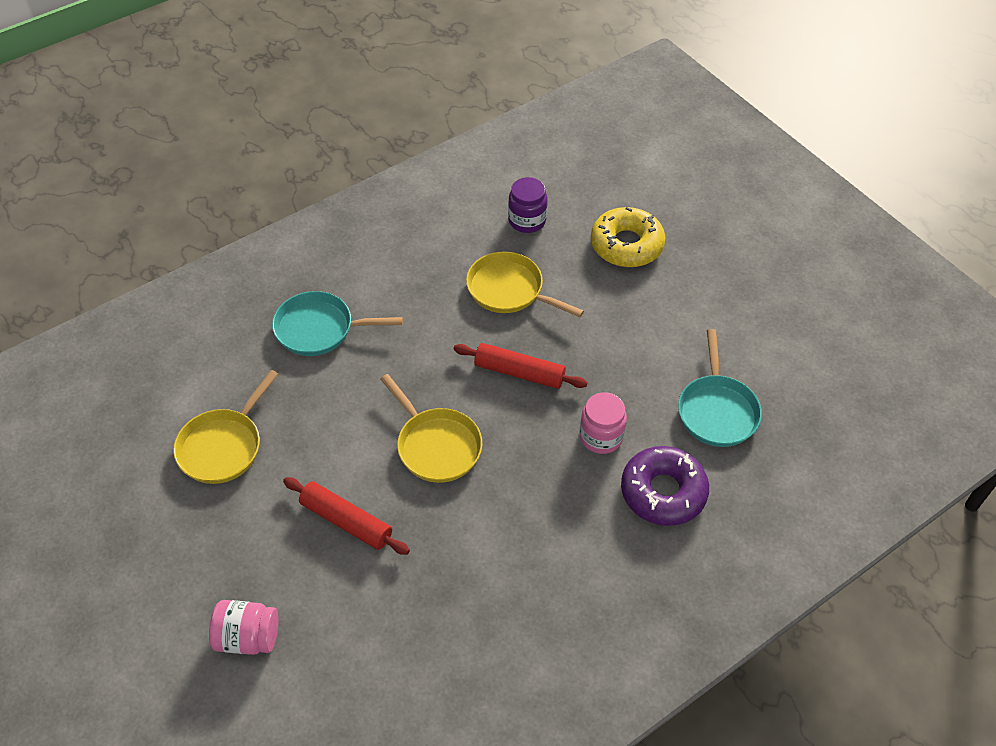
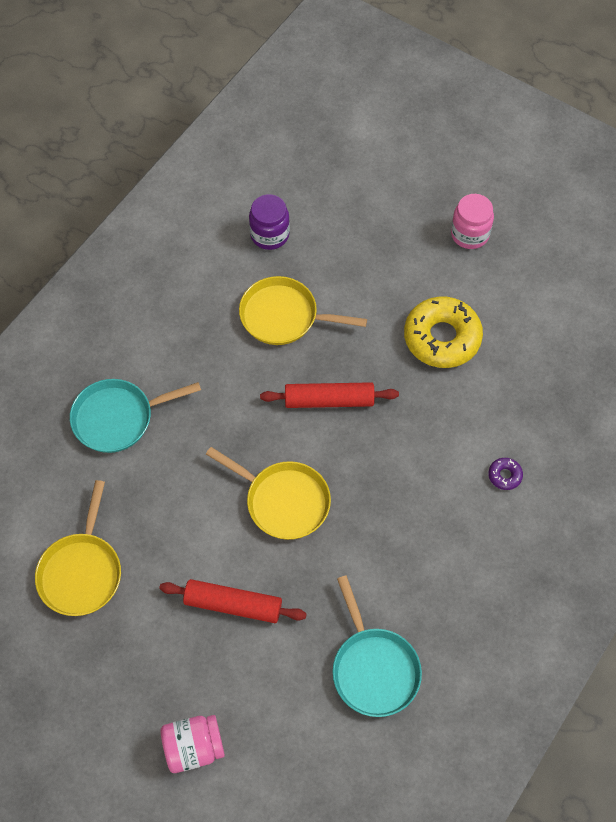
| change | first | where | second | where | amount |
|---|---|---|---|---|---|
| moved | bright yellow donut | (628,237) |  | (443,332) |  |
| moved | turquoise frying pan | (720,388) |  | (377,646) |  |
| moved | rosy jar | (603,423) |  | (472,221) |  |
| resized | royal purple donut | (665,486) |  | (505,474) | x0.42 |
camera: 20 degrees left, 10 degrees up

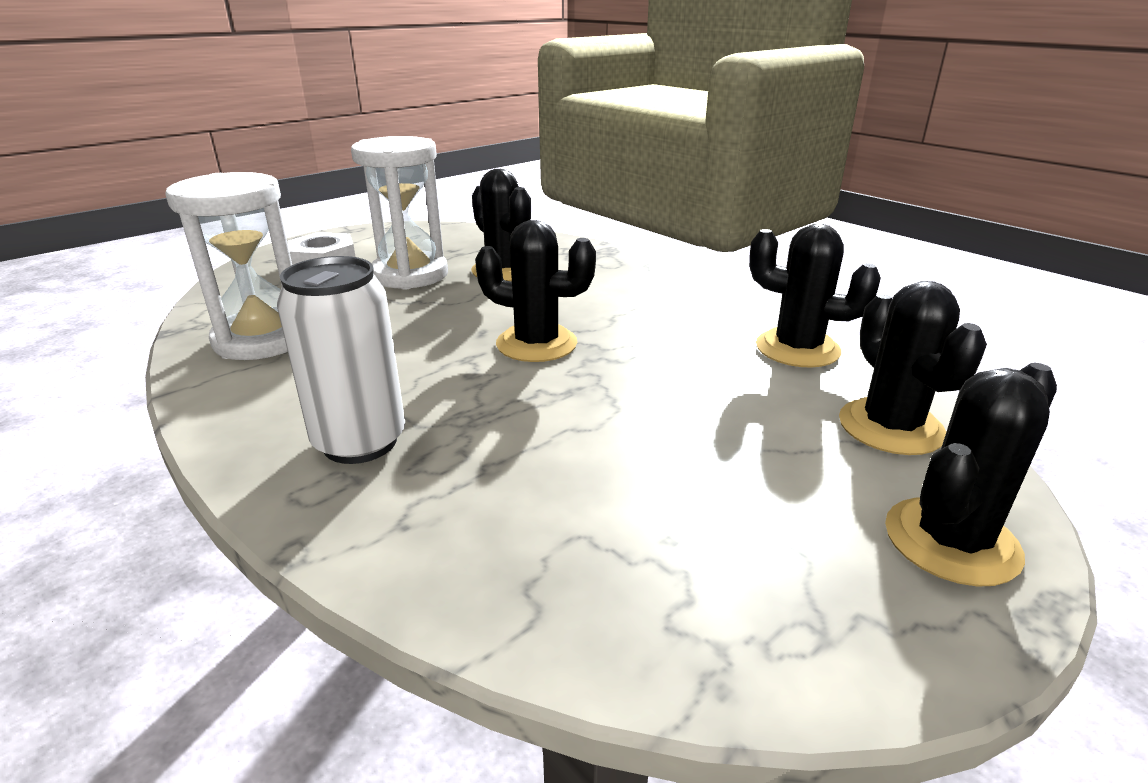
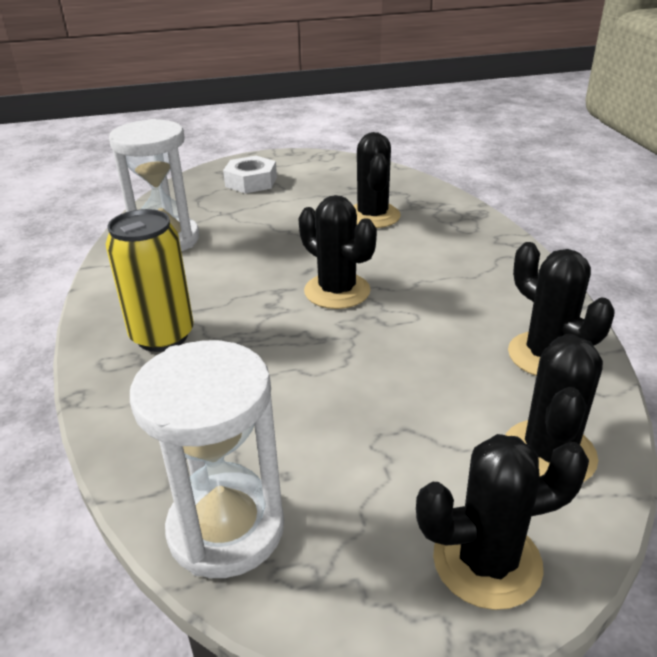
| change | first | where | second | where | amount |
|---|---|---|---|---|---|
| moved | pure white sandglass | (399,213) |  | (207,459) |  |
| recoloured | pure white can | (341,360) | bright yellow can | (150,280) |  |
camera: 30 degrees right, 5 degrees up

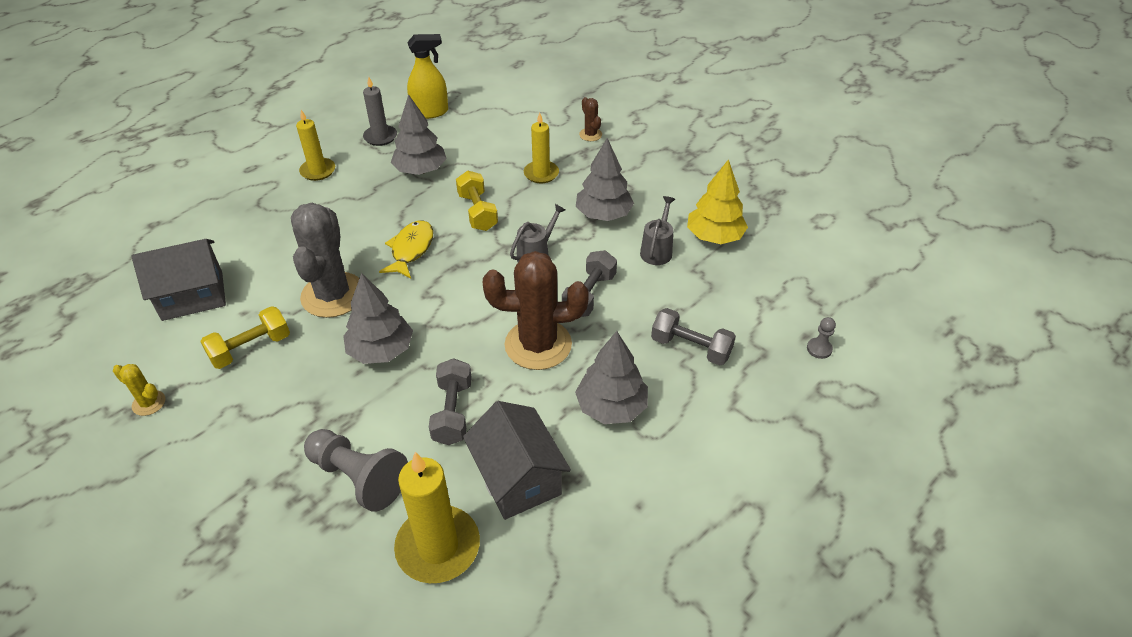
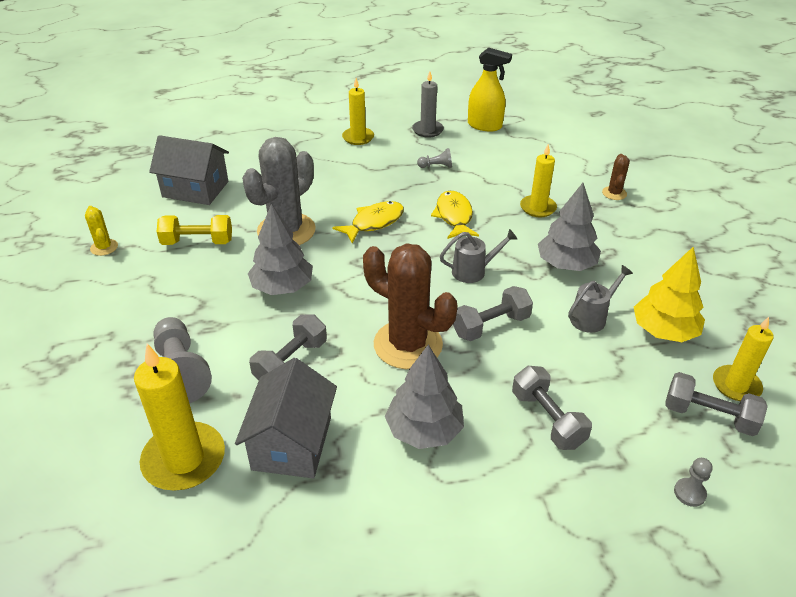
| change | first | where | second | where | amount |
|---|---|---|---|---|---|
| replaced | gray toy tree | (419,134) | gray game pawn | (434,158) |  |
| replaced | bright yellow free weight | (477,201) | bright yellow fish | (455,215) |  |
| added |  |  | bright yellow wax candle | (743,359) |  |
| added |  |  | gray free weight | (716,404) |  |
camera: 35 degrees right, 5 degrees down

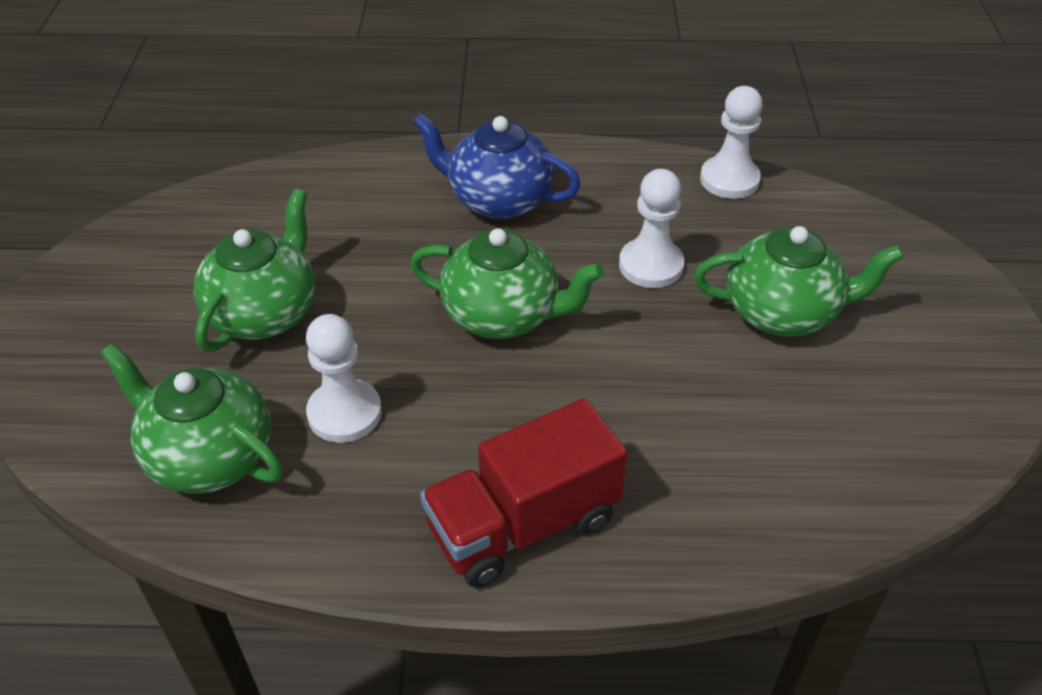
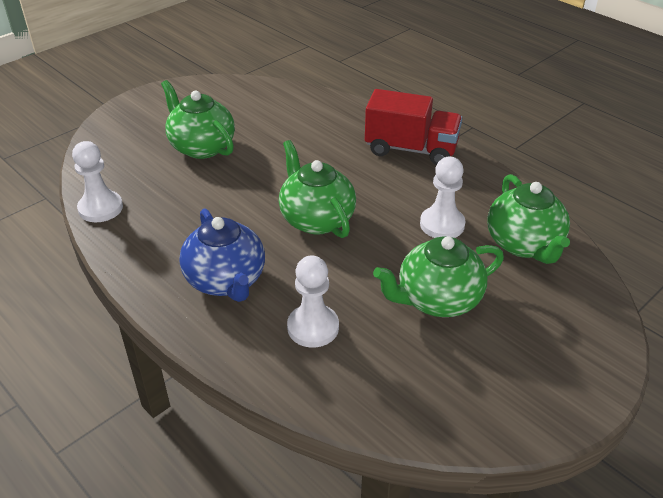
| change | first | where | second | where | amount |
|---|---|---|---|---|---|
| moved | pure white game pawn | (651,228) |  | (313,301) |  |
camera: 135 degrees left, 5 degrees down

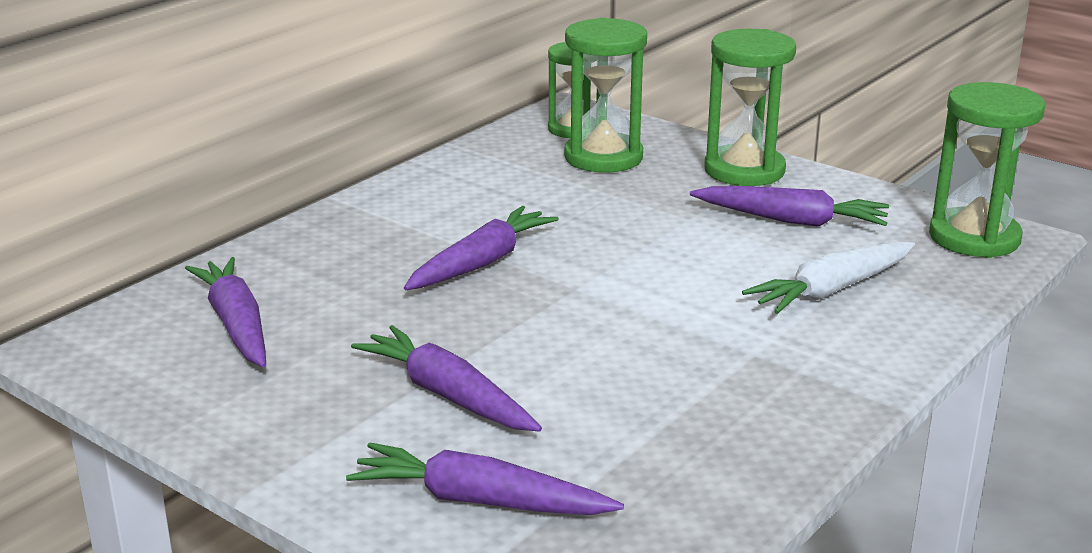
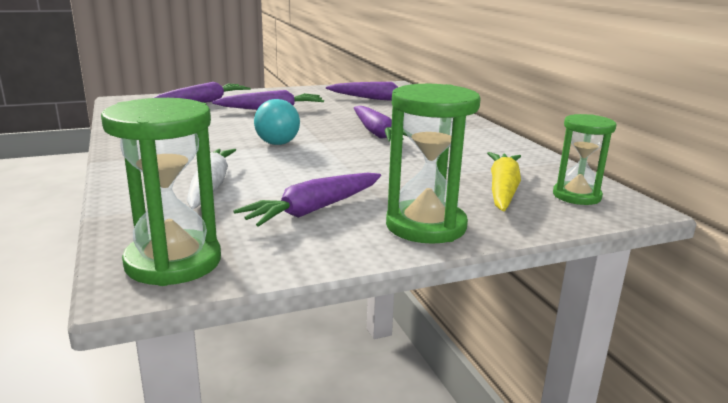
| change | first | where | second | where | amount |
|---|---|---|---|---|---|
| replaced | green sandglass | (605,95) | bright yellow carrot | (504,181) |  |
| added |  |  | turquoise bulb | (277,122) |  |
camera: 120 degrees right, 5 degrees down

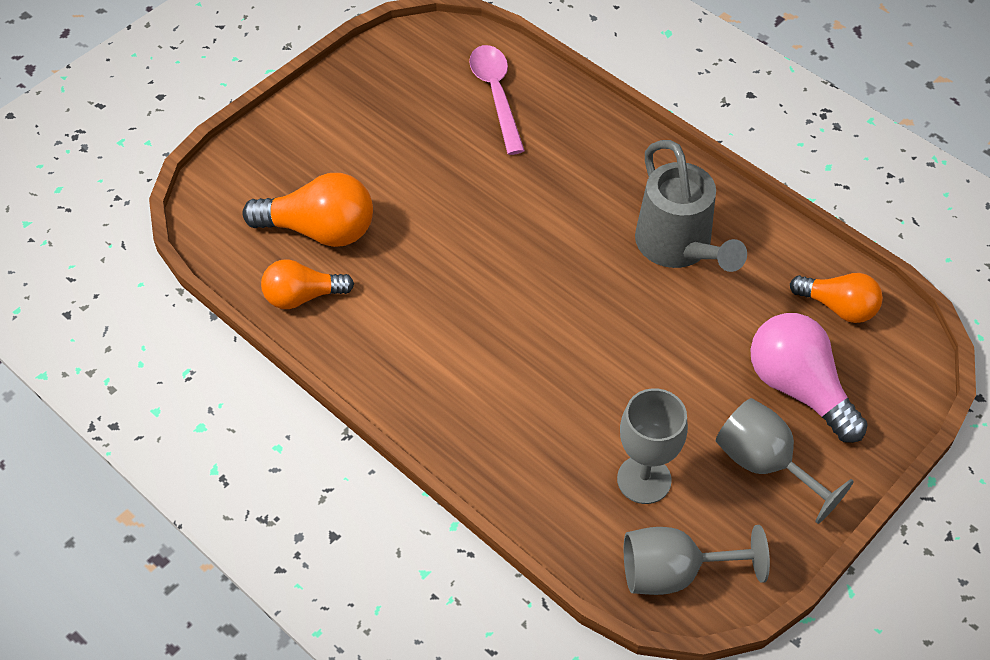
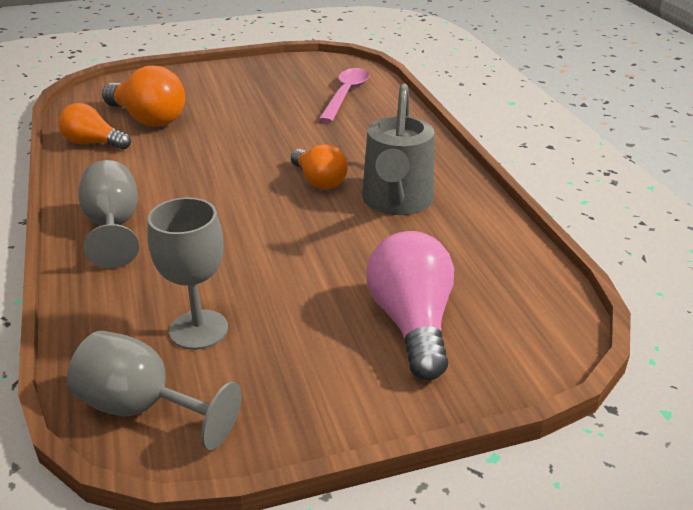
| change | first | where | second | where | amount |
|---|---|---|---|---|---|
| moved | orange bulb | (836,298) |  | (319,167) |  |
| moved | gray goblet | (785,461) |  | (108,214) |  |
camera: 30 degrees right, 20 degrees down

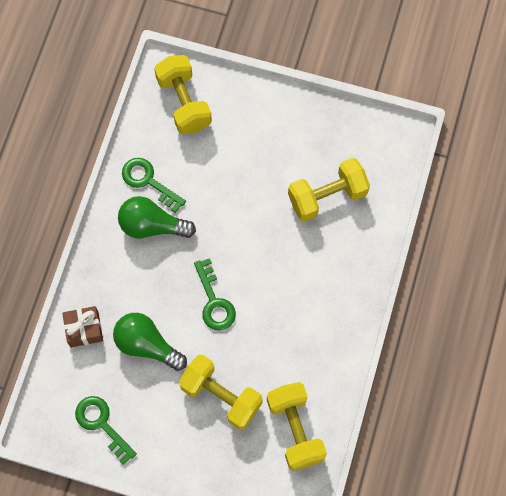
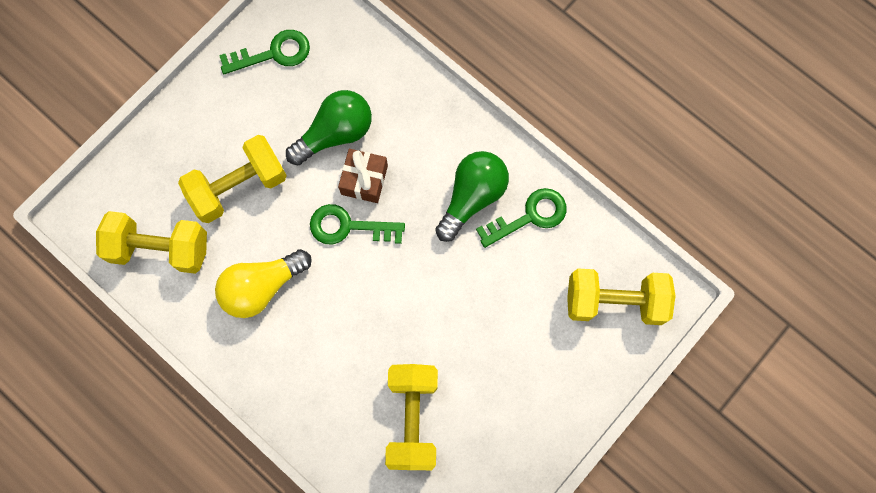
| change | first | where | second | where | amount |
|---|---|---|---|---|---|
| moved | russet present | (82,327) |  | (363,176) |  |
| added |  |  | bright yellow bulb | (263,283) |  |
camera: 115 degrees right, 5 degrees up

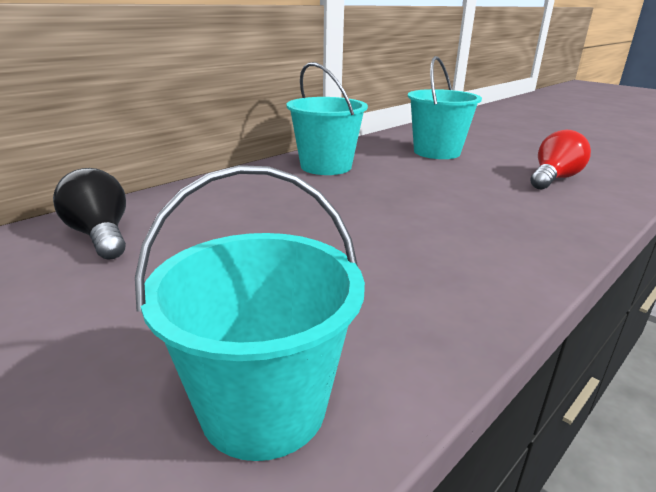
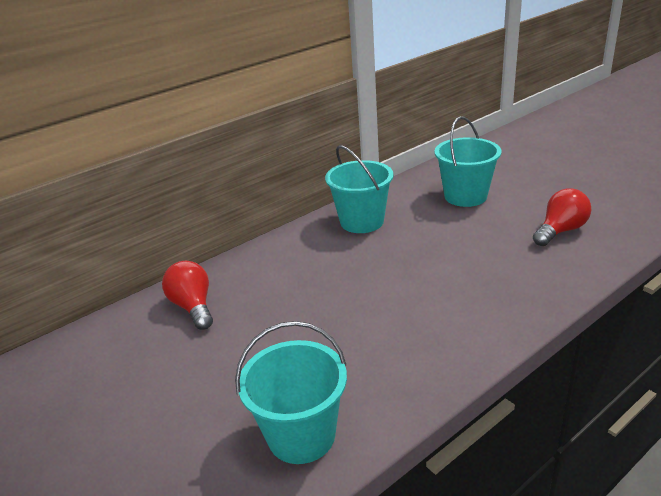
| change | first | where | second | where | amount |
|---|---|---|---|---|---|
| recoloured | jet-black bulb | (89,214) | crimson bulb | (187,295) |  |
camera: 10 degrees right, 5 degrees up

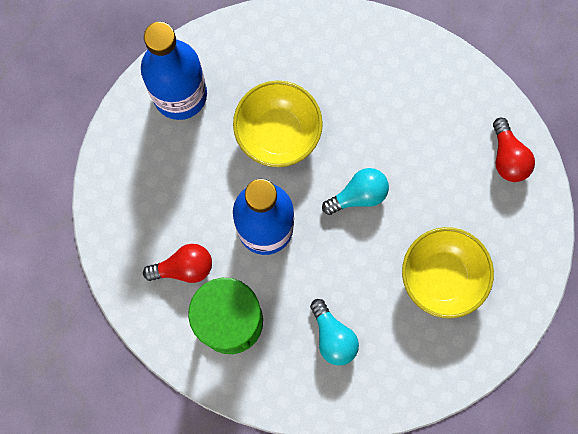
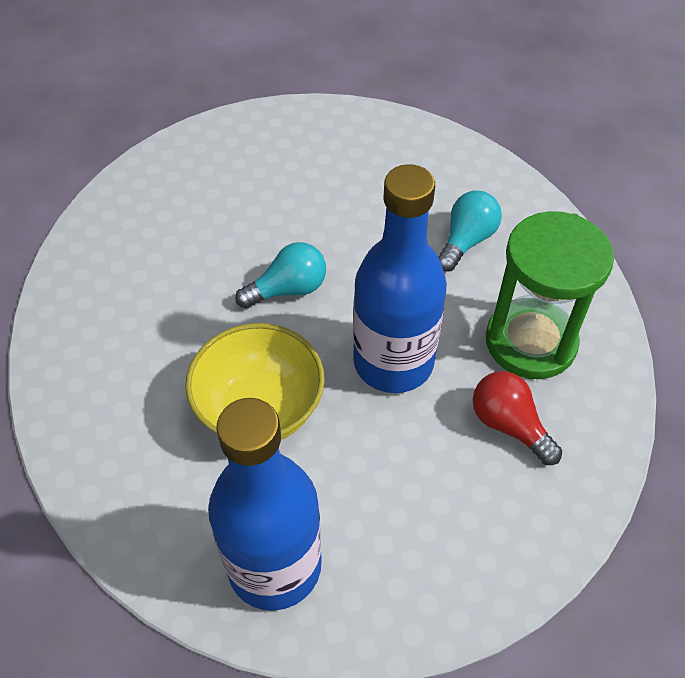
| change | first | where | second | where | amount |
|---|---|---|---|---|---|
| removed | crimson bulb | (514,150) |  |  |  |
| turned | turquoise bulb | (355,191) |  | (280,275) | 120 degrees clockwise |
| removed | bright yellow bowl | (448,273) |  |  |  |
camera: 120 degrees left, 25 degrees down

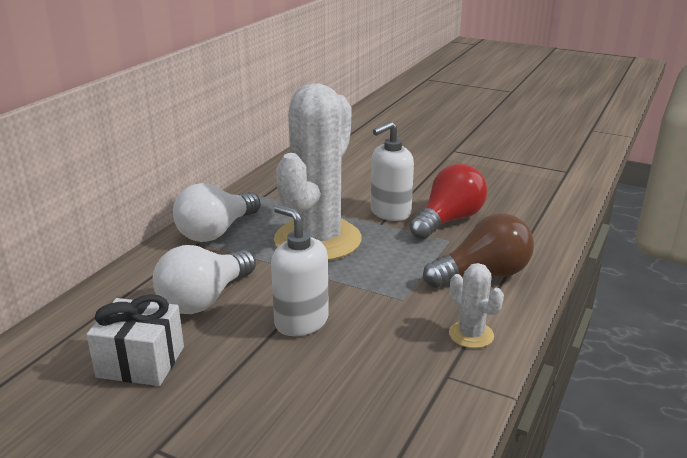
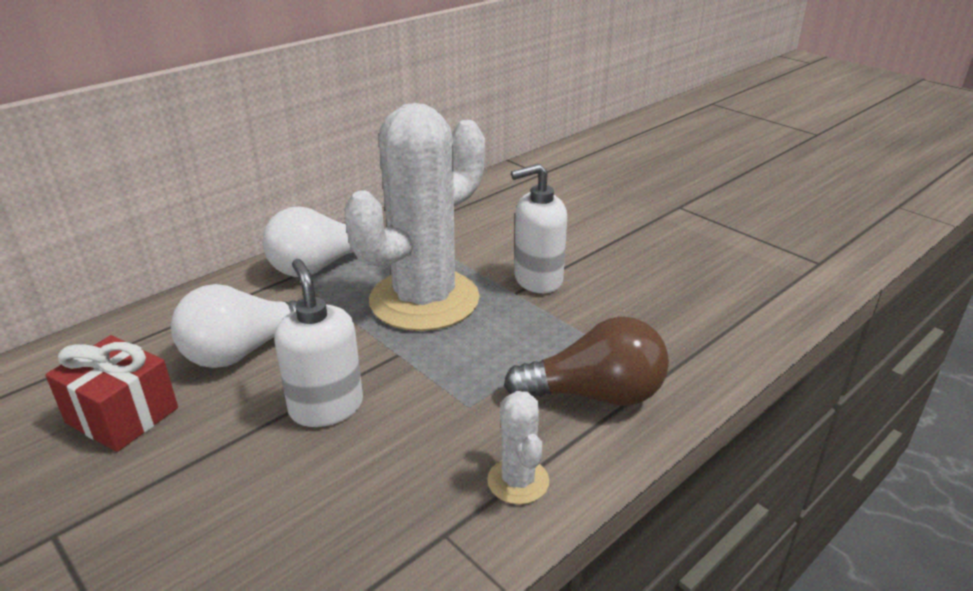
| change | first | where | second | where | amount |
|---|---|---|---|---|---|
| removed | crimson bulb | (448,201) |  |  |  |
| recoloured | pure white present | (135,340) | crimson present | (111,393) |  |
camera: 20 degrees right, 5 degrees up

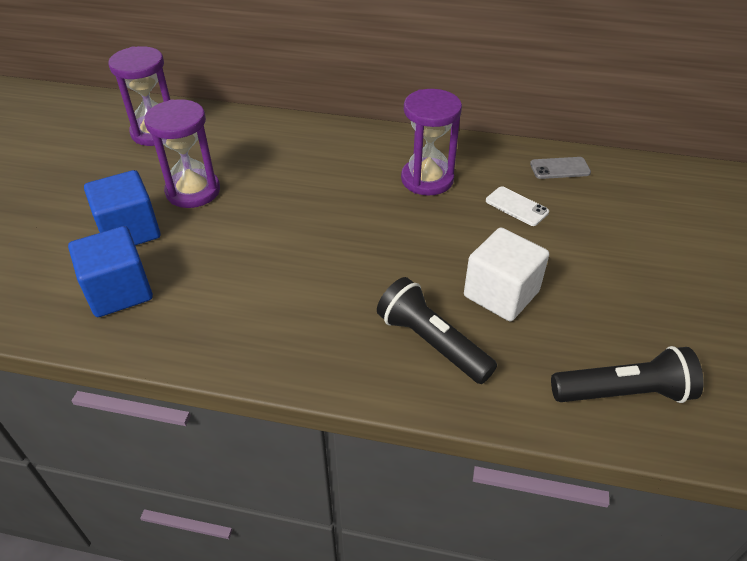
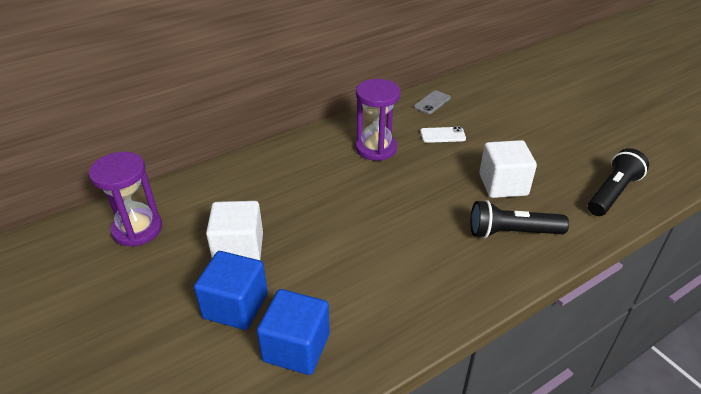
| change | first | where | second | where | amount |
|---|---|---|---|---|---|
| replaced | royal purple sandglass | (182,153) | pure white solid cube | (234,230) |  |
camera: 45 degrees left, 5 degrees down

